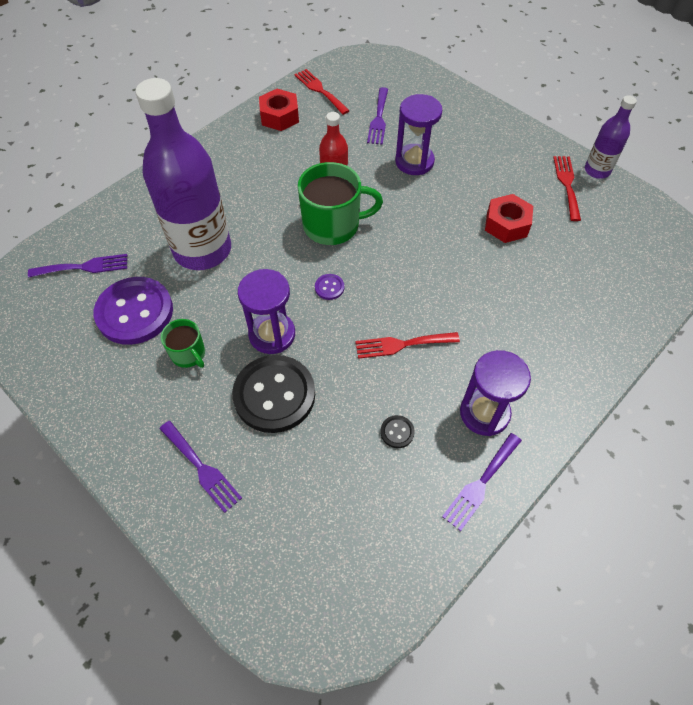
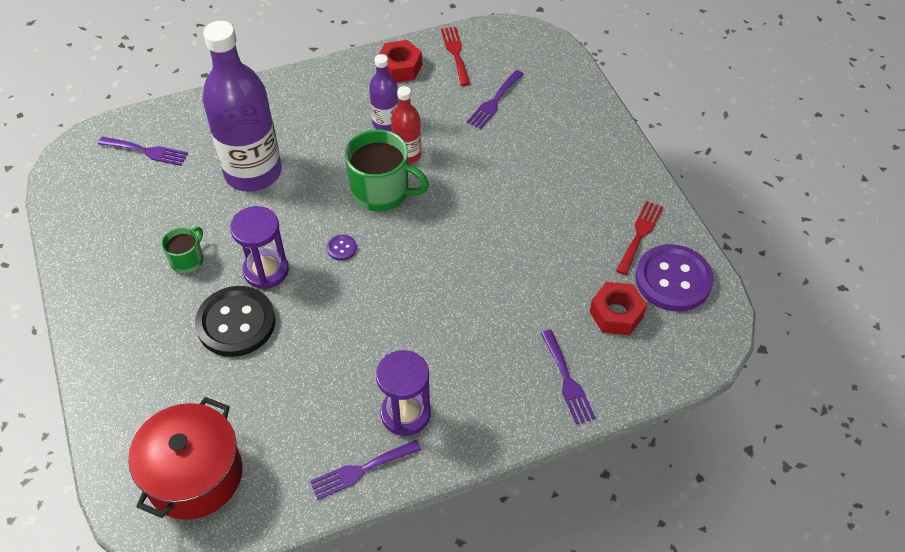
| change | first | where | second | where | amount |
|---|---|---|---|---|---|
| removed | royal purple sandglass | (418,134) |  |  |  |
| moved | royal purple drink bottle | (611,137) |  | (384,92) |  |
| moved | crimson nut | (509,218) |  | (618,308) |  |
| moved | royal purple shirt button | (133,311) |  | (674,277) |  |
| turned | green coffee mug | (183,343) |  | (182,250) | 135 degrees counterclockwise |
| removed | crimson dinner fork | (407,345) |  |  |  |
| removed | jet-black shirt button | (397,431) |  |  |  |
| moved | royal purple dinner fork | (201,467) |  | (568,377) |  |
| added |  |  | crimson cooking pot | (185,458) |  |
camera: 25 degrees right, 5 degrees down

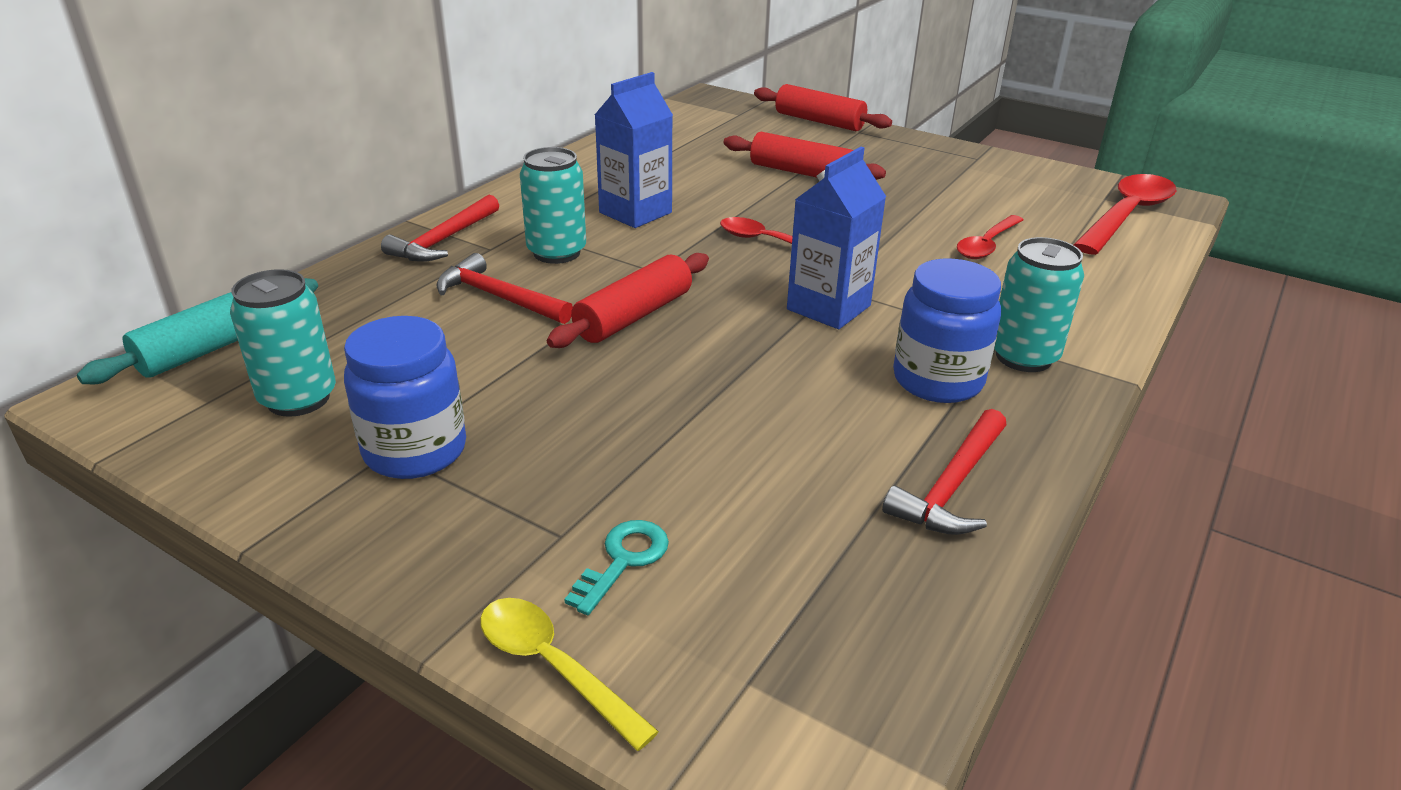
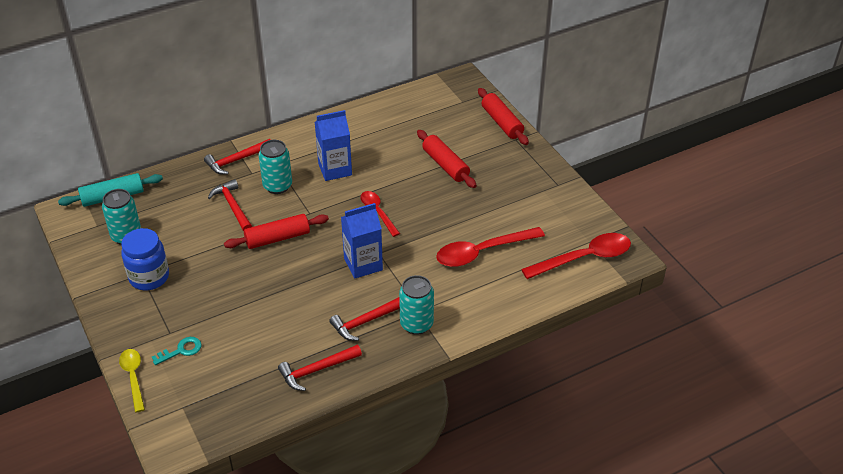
| change | first | where | second | where | amount |
|---|---|---|---|---|---|
| resized | crimson spoon | (990,237) |  | (490,247) | x1.65 |
| replaced | blue jar | (947,331) | crimson hammer | (364,319) |  |
camera: 30 degrees right, 10 degrees up

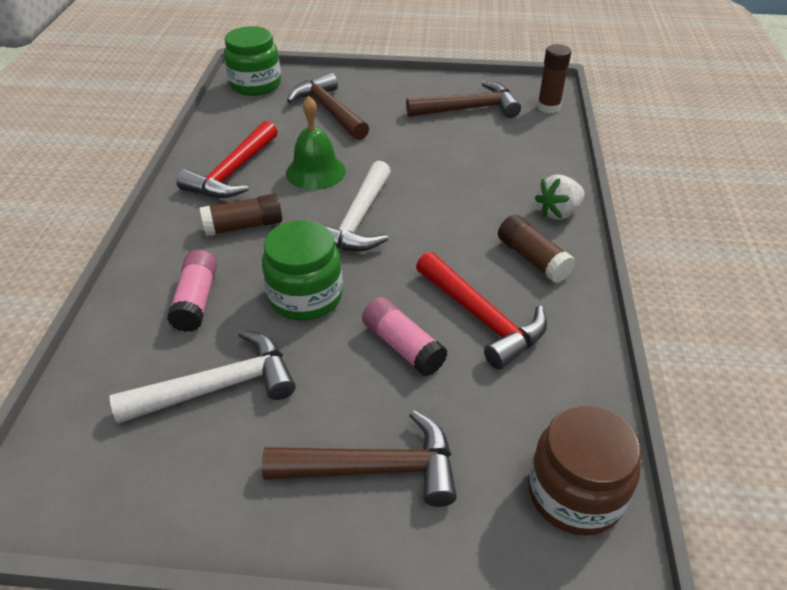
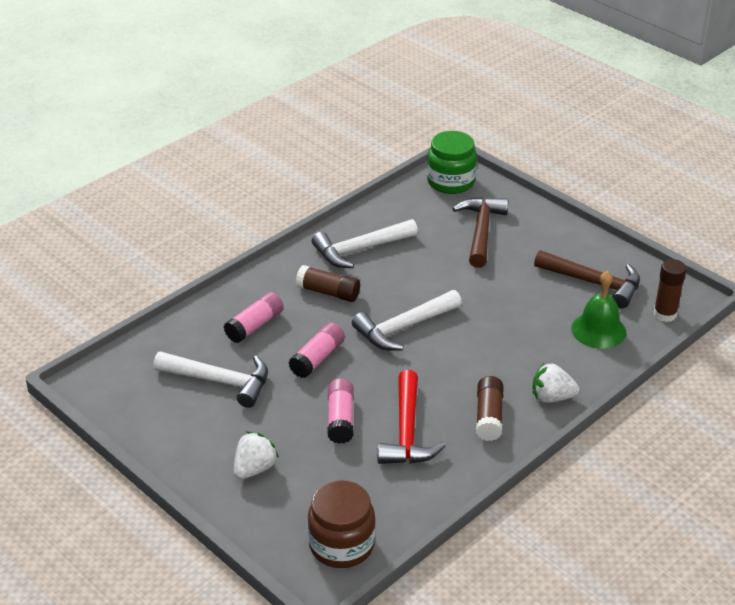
| change | first | where | second | where | amount |
|---|---|---|---|---|---|
| moved | green hand bell | (316,143) |  | (598,310) |  |
| recoloured | crimson hammer | (227,159) | pure white hammer | (365,243) |  |
| replaced | green jar | (302,270) | rosy glue | (316,350) |  |
| replaced | russet hammer | (359,458) | pure white strawberry | (256,455) |  |
camera: 40 degrees right, 5 degrees down

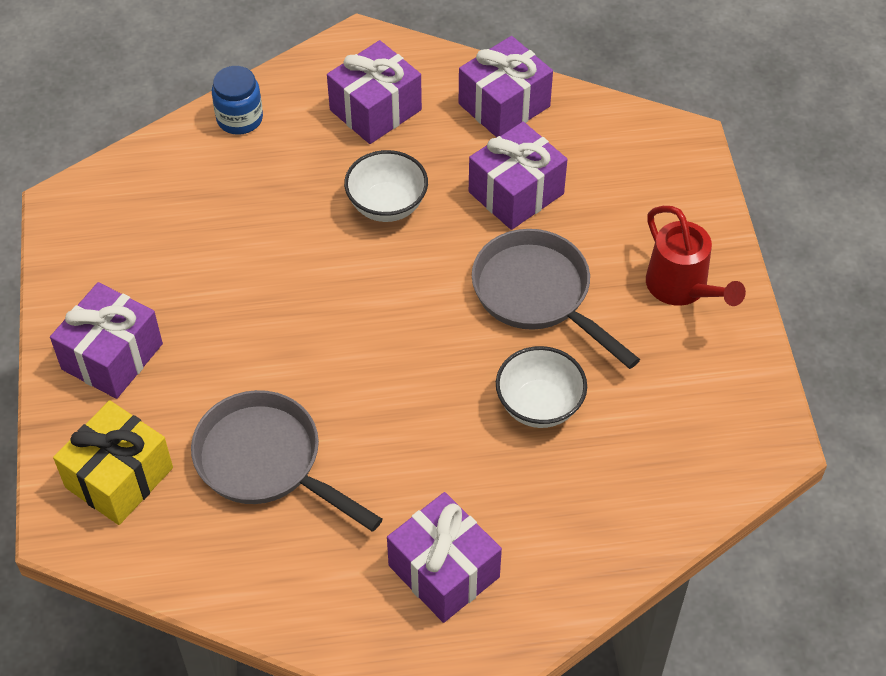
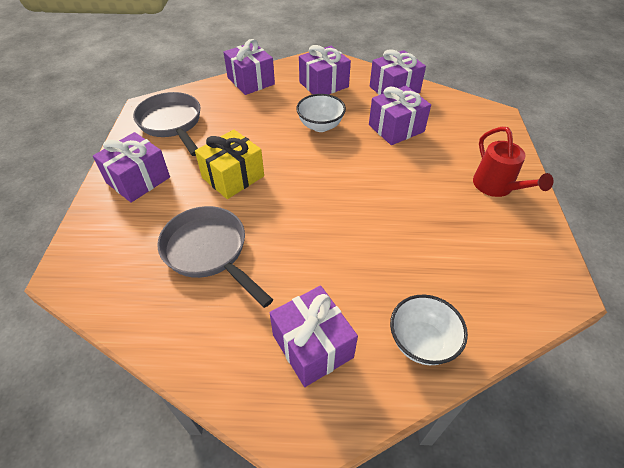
| change | first | where | second | where | amount |
|---|---|---|---|---|---|
| replaced | blue jar | (237,100) | royal purple present | (249,67) |  |
| moved | gray frying pan | (556,299) |  | (167,124) |  |
| moved | pure white bowl | (541,387) |  | (429,330) |  |
| moved | bright yellow present | (113,462) |  | (229,164) |  |
camera: 10 degrees right, 5 degrees down

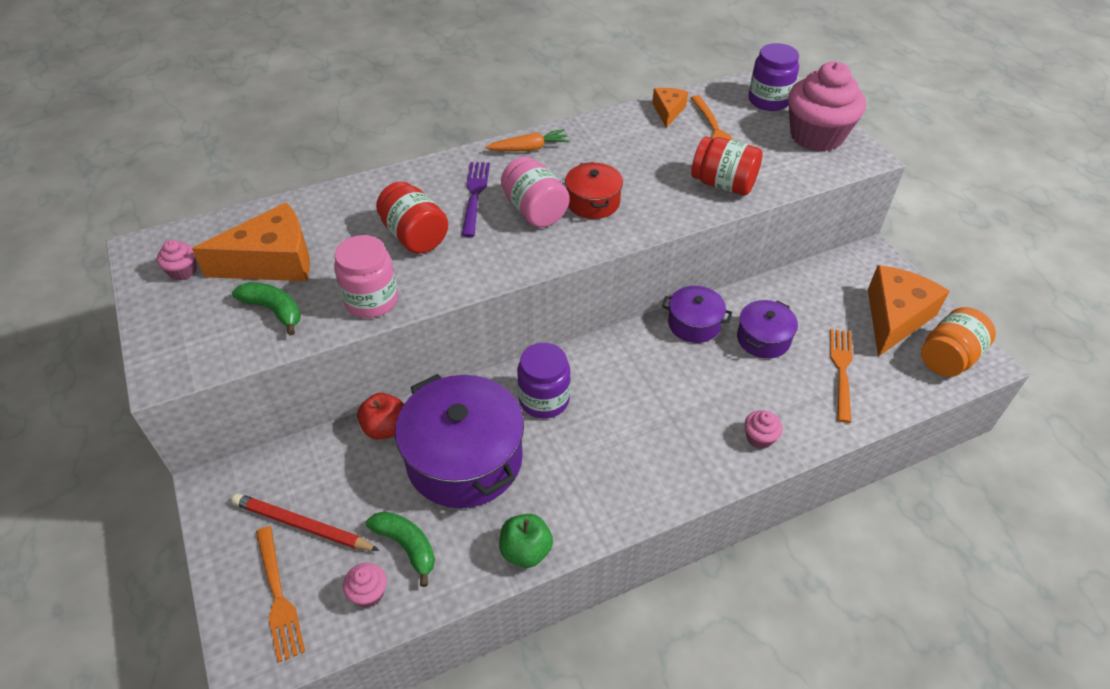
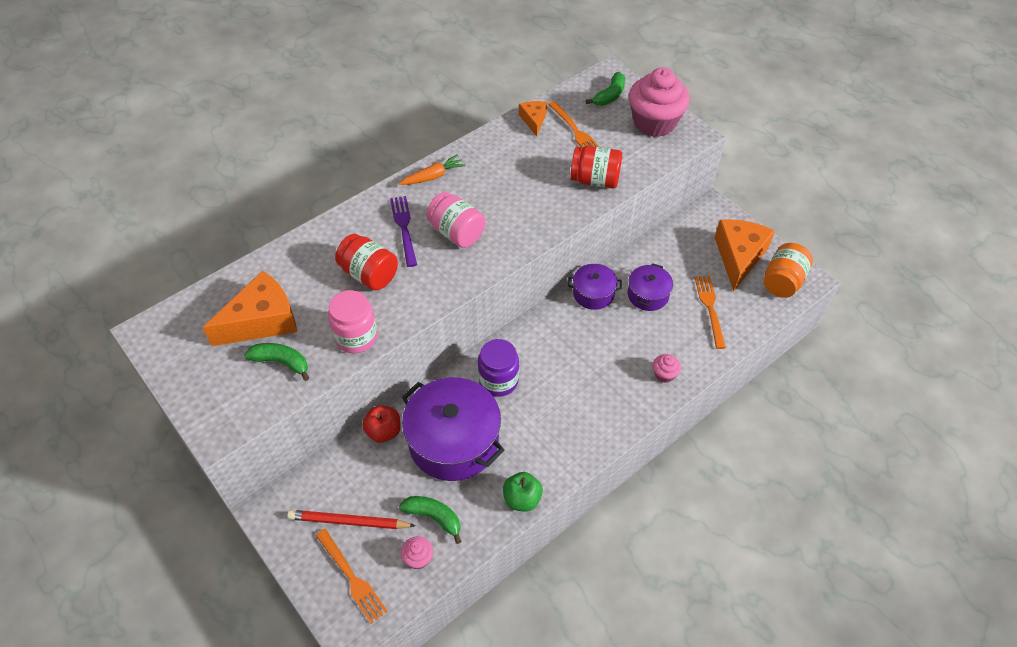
| change | first | where | second | where | amount |
|---|---|---|---|---|---|
| replaced | royal purple jar | (773,77) | green banana | (605,89) |  |
| removed | crimson cooking pot | (594,190) |  |  |  |
| removed | rosy cupcake | (177,260) |  |  |  |
camera: 15 degrees left, 5 degrees up

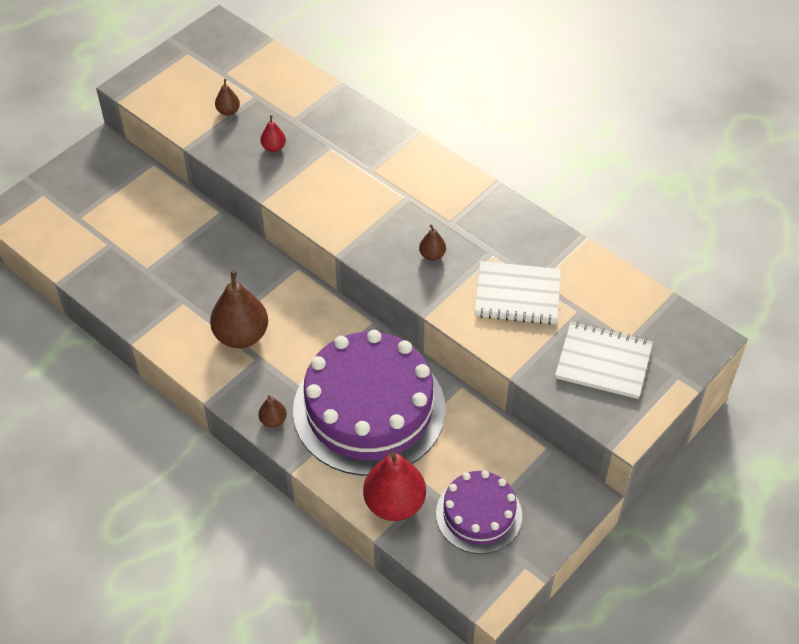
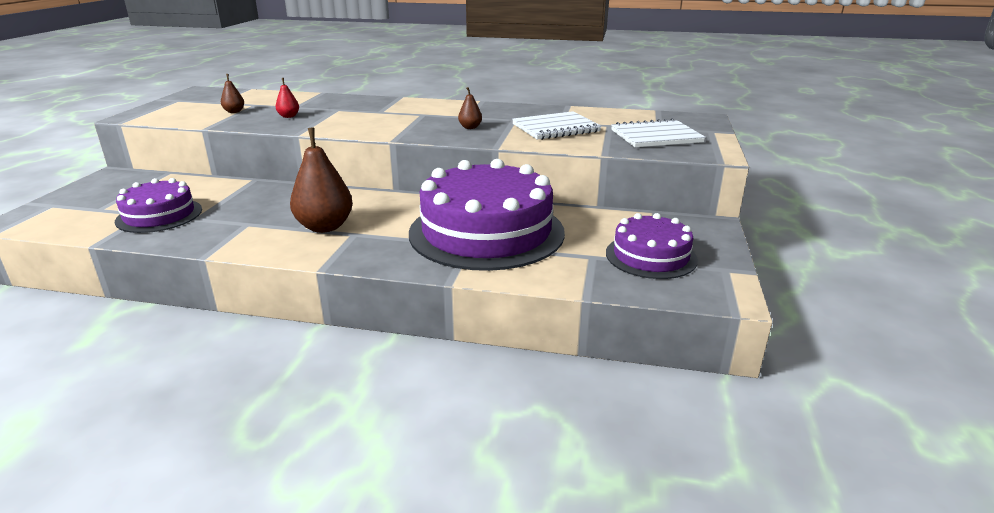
| change | first | where | second | where | amount |
|---|---|---|---|---|---|
| removed | russet pear | (272,411) |  |  |  |
| removed | crimson pear | (394,486) |  |  |  |
| added |  |  | royal purple layer cake | (158,205) |  |
camera: 30 degrees left, 25 degrees down

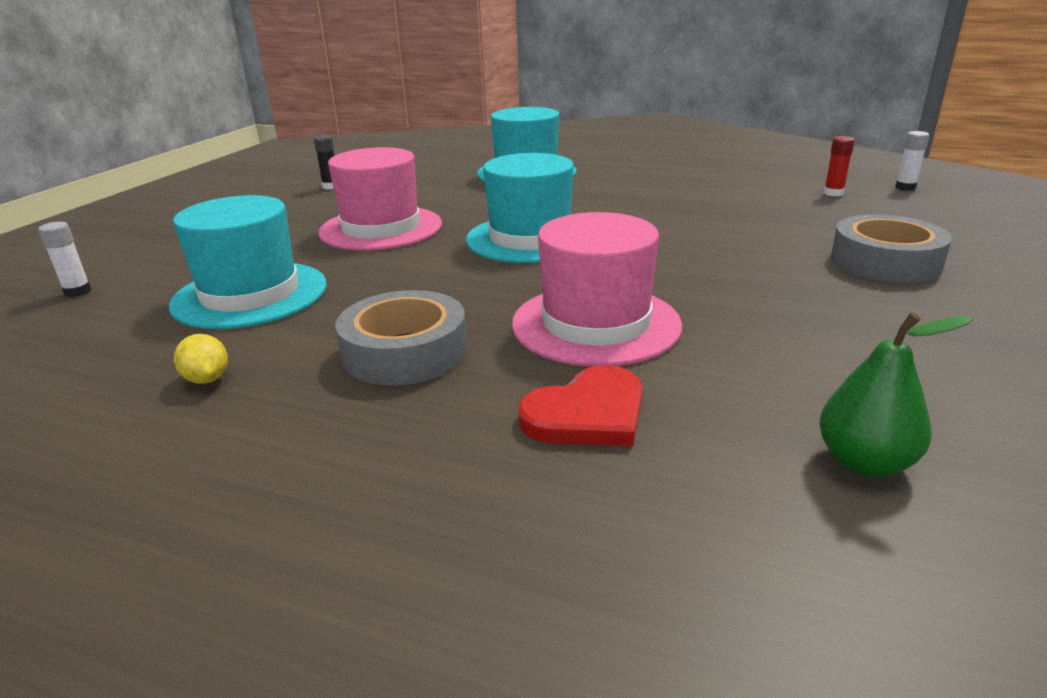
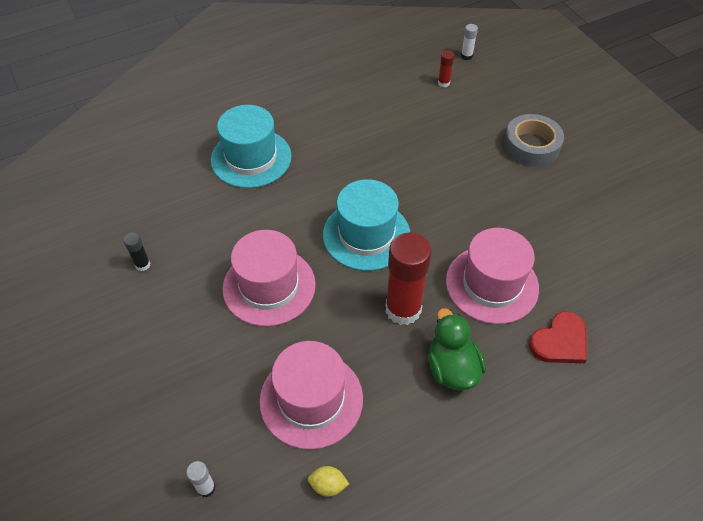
| change | first | where | second | where | amount |
|---|---|---|---|---|---|
| recoloured | turquoise hat | (248,262) | rosy hat | (311,395) |  |
| replaced | gray roll of tape | (402,338) | green rubber duck | (457,349) |  |
| removed | green pear | (896,394) |  |  |  |
| moved | bright yellow lemon | (201,359) |  | (328,481) |  |
| turned | crimson heart | (580,405) |  | (558,337) | 45 degrees clockwise |
| added |  |  | crimson glue | (409,278) |  |
camera: 50 degrees left, 25 degrees up

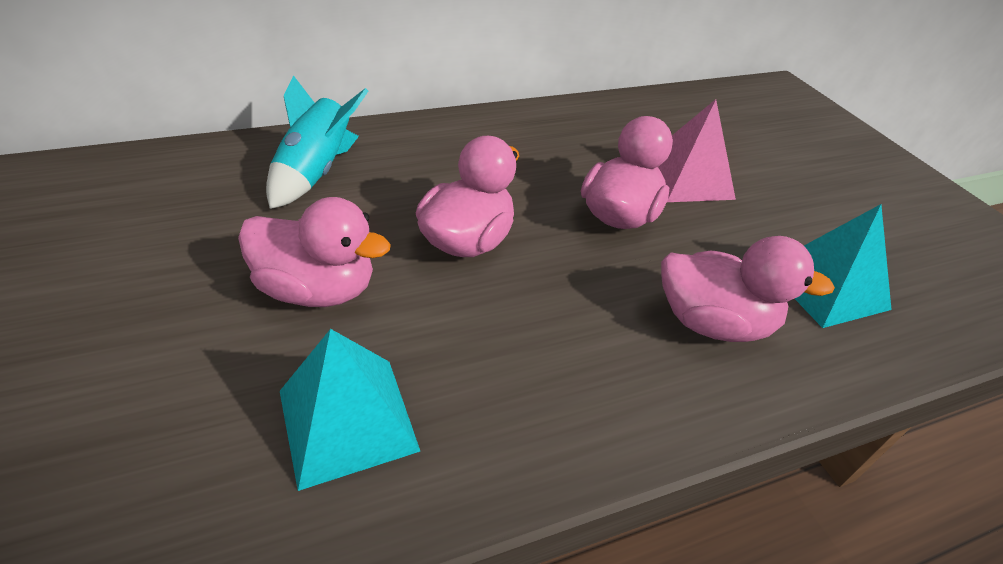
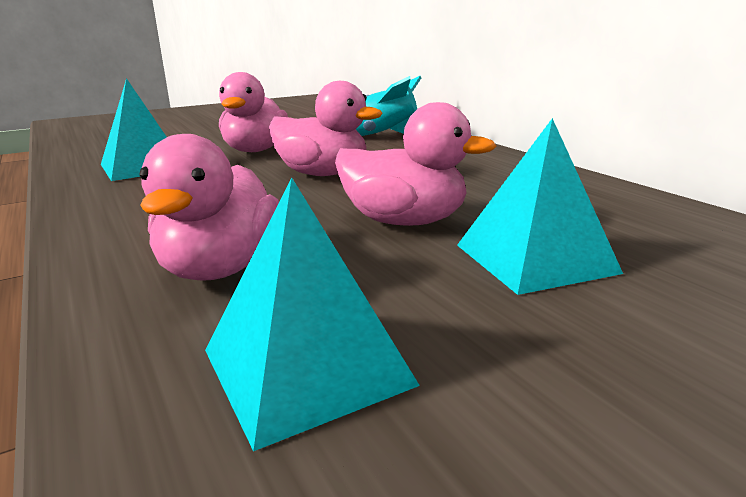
| change | first | where | second | where | amount |
|---|---|---|---|---|---|
| recoloured | rosy pyramid | (697,150) | turquoise pyramid | (540,206) |  |
camera: 85 degrees right, 20 degrees down

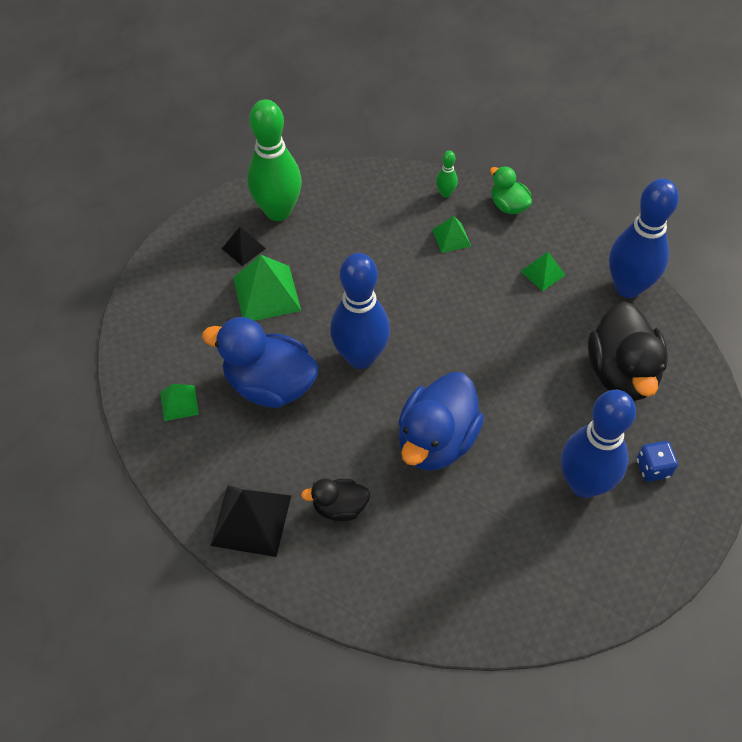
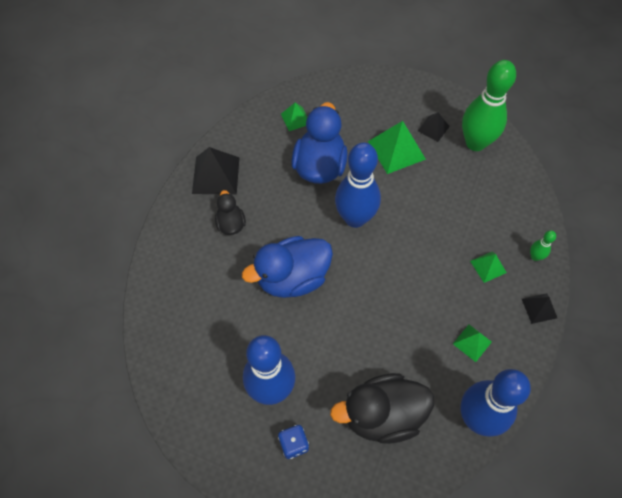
| change | first | where | second | where | amount |
|---|---|---|---|---|---|
| replaced | green rubber duck | (511,190) | jet-black pyramid | (539,308) |  |
| turned | blue rubber duck | (441,421) |  | (287,267) | 45 degrees counterclockwise |
camera: 80 degrees right, 5 degrees up

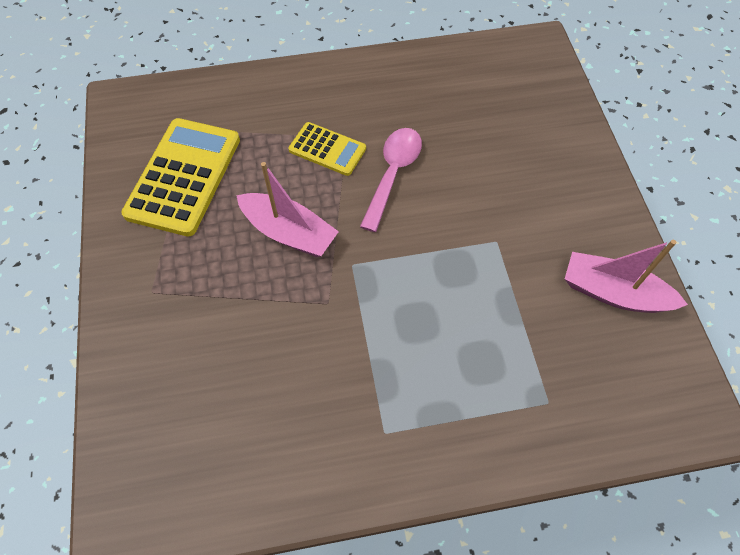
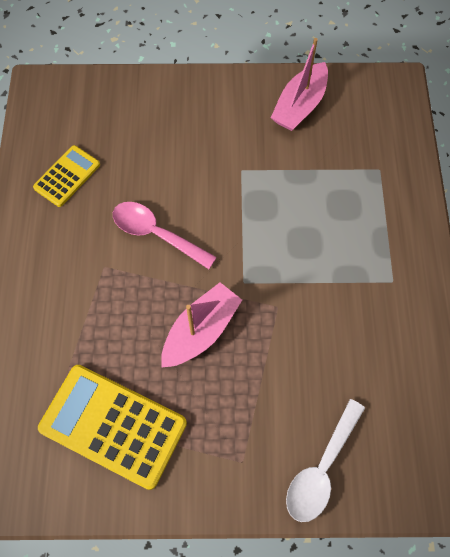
| change | first | where | second | where | amount |
|---|---|---|---|---|---|
| moved | bright yellow adding machine | (327,149) |  | (66,176) |  |
| added |  |  | pure white spoon | (325,460) |  |
camera: 80 degrees left, 5 degrees up

